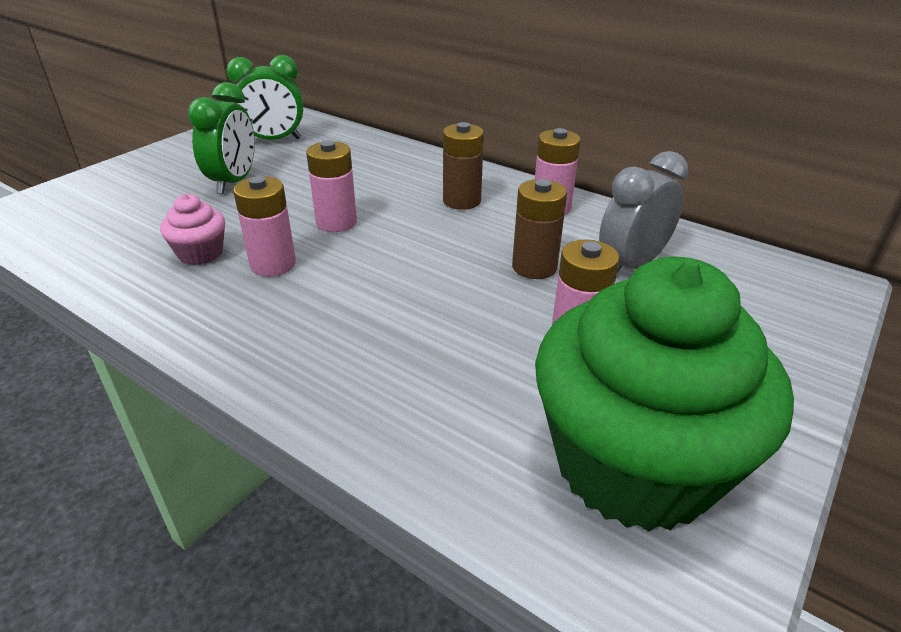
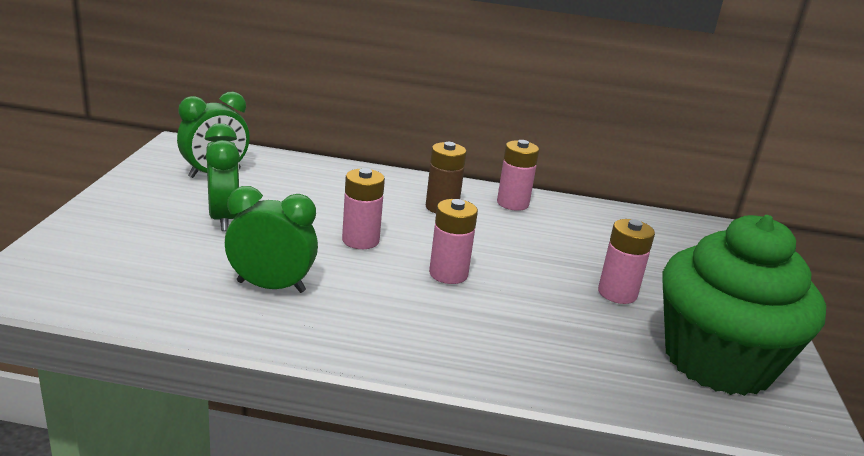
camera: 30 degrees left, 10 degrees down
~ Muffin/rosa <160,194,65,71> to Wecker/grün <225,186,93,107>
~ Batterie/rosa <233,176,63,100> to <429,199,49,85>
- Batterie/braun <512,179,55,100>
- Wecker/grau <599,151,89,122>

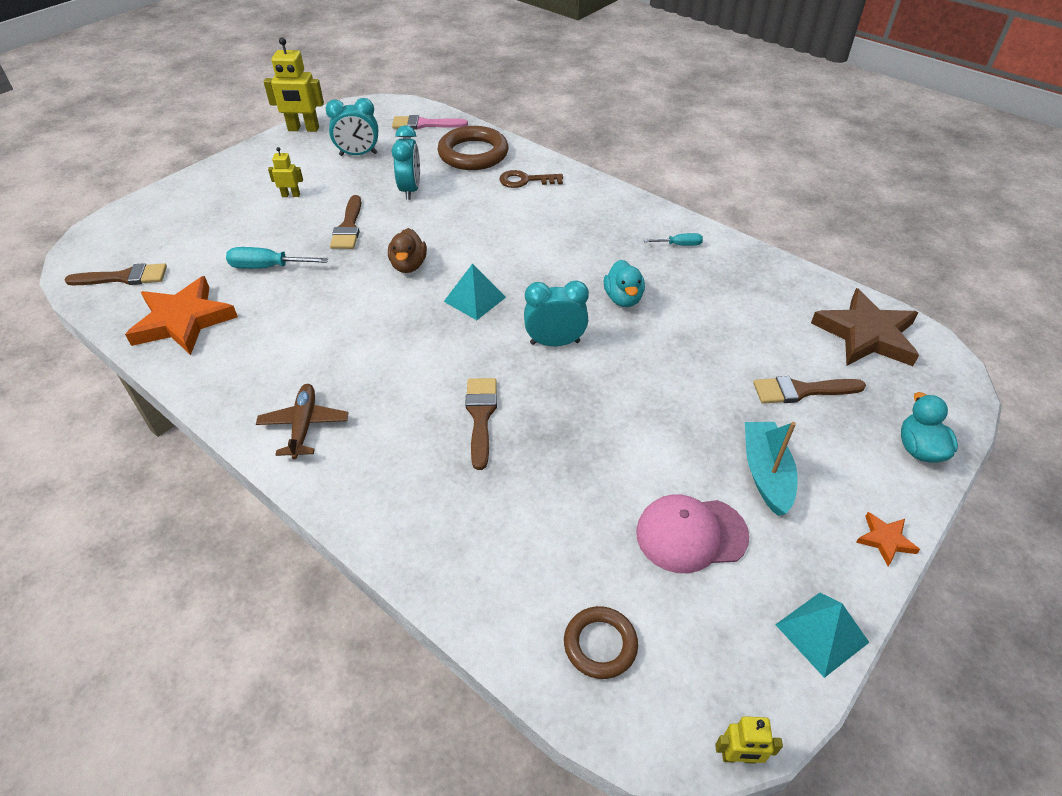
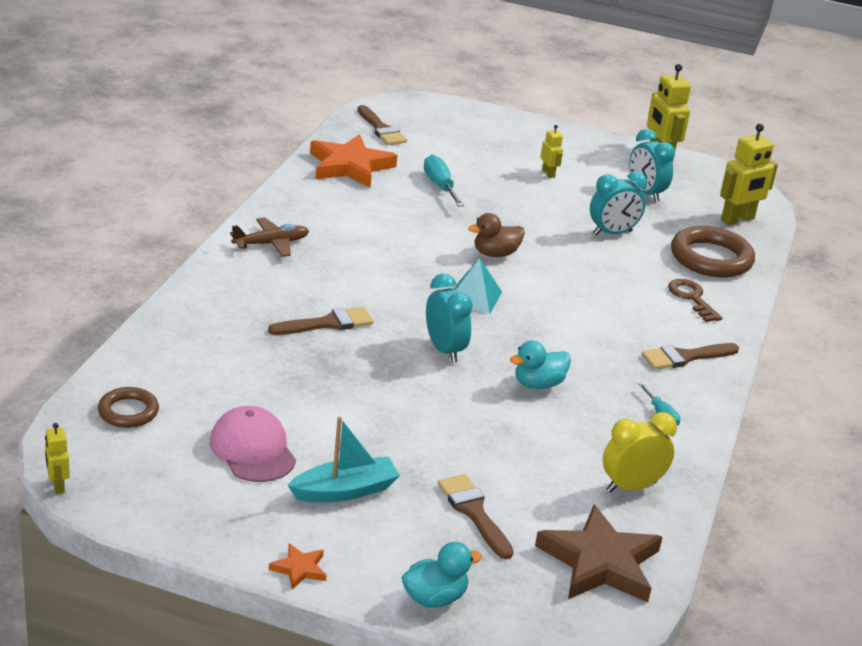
camera: 65 degrees right, 15 degrees down
~ Pinsel/braun <330,195,31,54> to <641,343,98,27>
~ Pinsel/rosa <392,115,76,15> to Roboter/gelb <720,124,58,101>
- Pyramide/türkis <775,593,95,85>
+ Wecker/gelb <603,412,74,80>

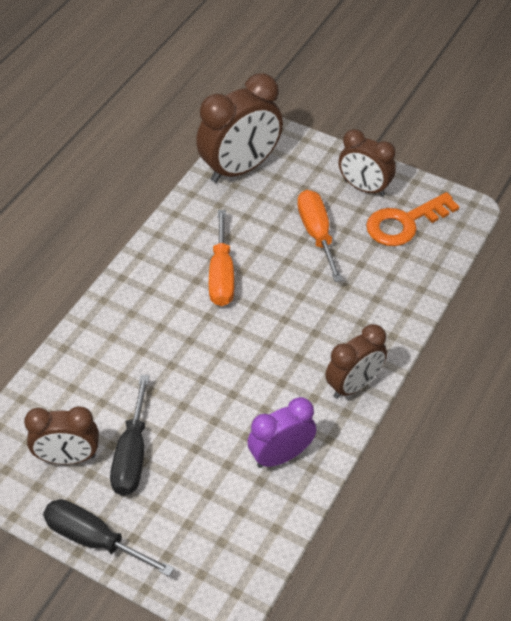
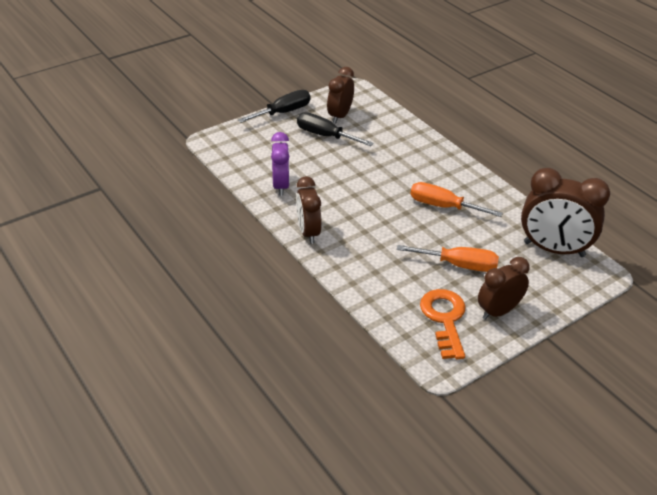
camera: 115 degrees right, 10 degrees down
~ Wecker/braun <196,73,87,110> = <521,168,89,89> 60 degrees counterclockwise

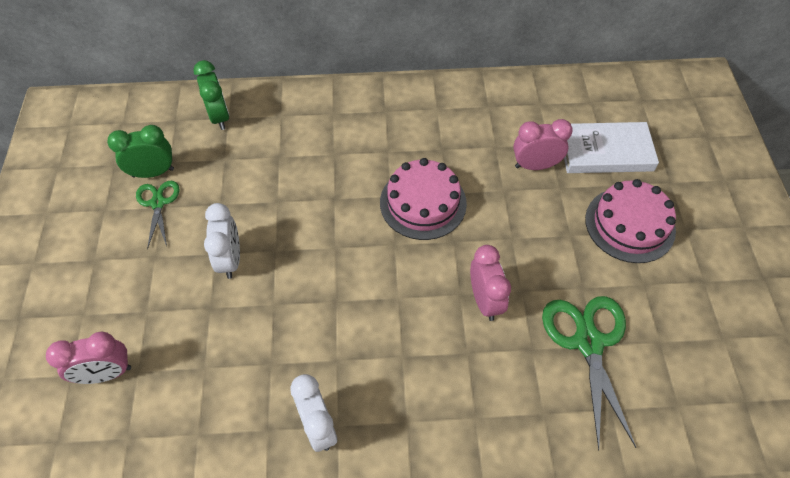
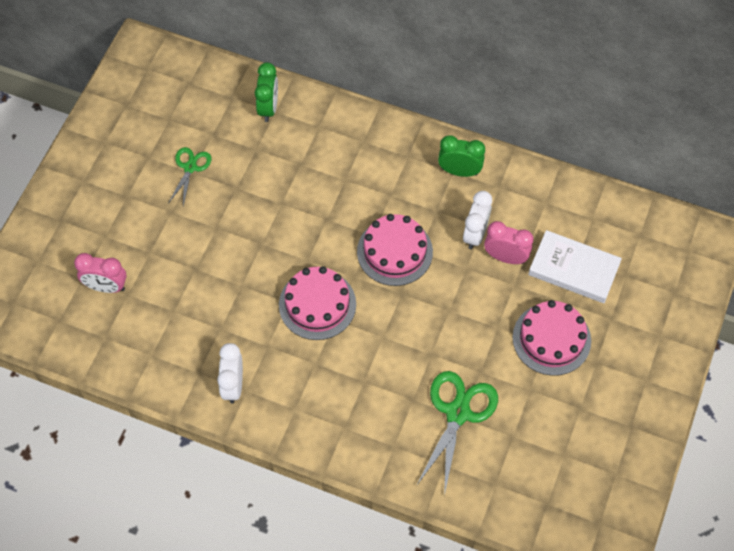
camera: 25 degrees right, 5 degrees up
~ Wecker/grün <107,125,67,53> to <438,135,47,42>
~ Wecker/weiß <204,203,36,76> to <463,191,29,59>
- Wecker/rosa <470,245,41,76>
+ Kuchen/rosa <279,266,77,74>

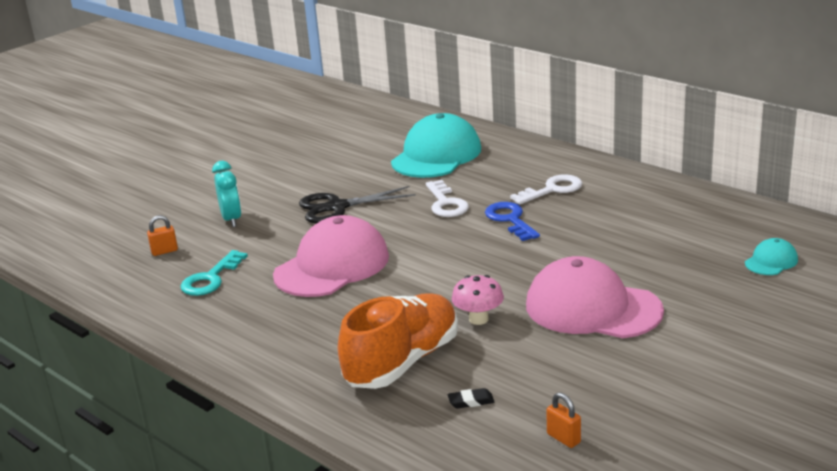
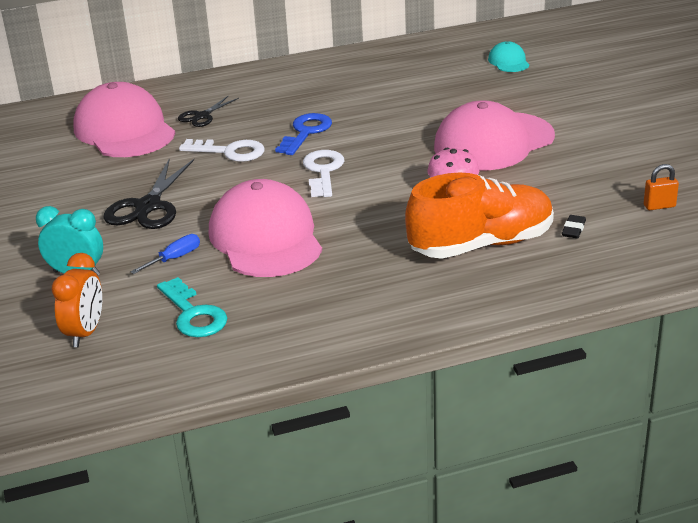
camera: 60 degrees left, 5 degrees up
~ Vorhängeschloss/orange <147,215,31,41> to Wecker/orange <52,253,50,94>
~ Schuh/orange <338,293,120,96> = <405,173,149,86> 90 degrees clockwise
~ Kappe/türkis <391,113,90,65> to Kappe/rosa <73,82,102,75>
~ Schlüssel/blau <485,202,55,39> = <275,113,57,42> 105 degrees clockwise
~ Schlüssel/weiß <510,174,72,30> to <303,150,41,47>
+ Schraubenzieher/blau <131,234,69,40>
+ Schere/schwarz <178,95,61,32>

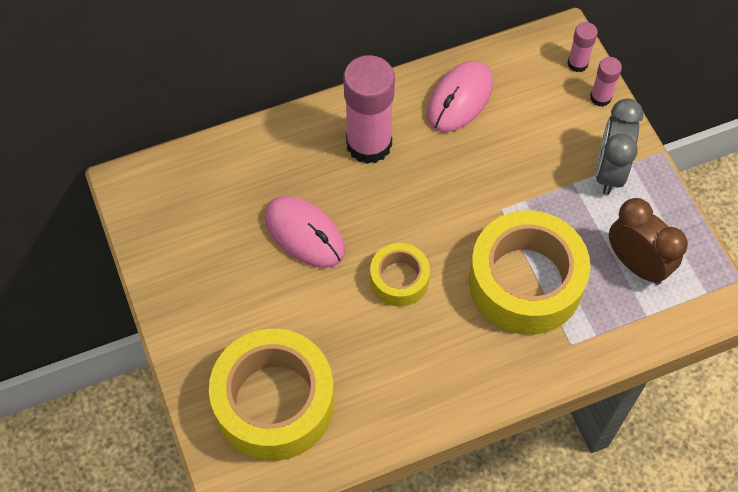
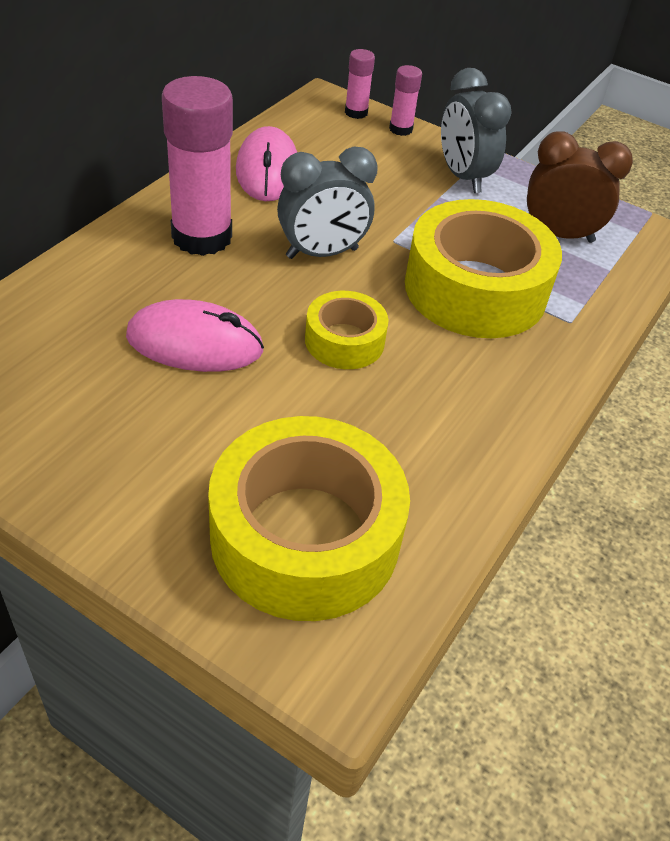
camera: 40 degrees left, 15 degrees down
+ Wecker/grau <277,147,101,112>

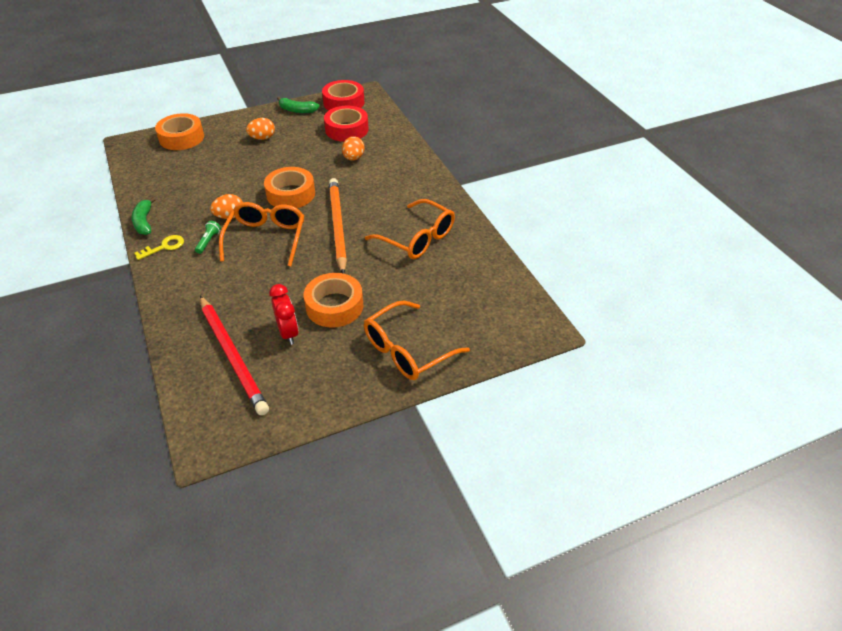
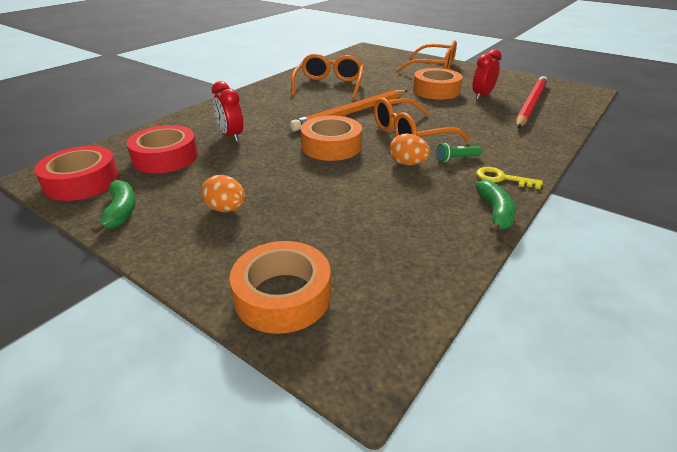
camera: 120 degrees left, 10 degrees down
~ Banane/grün <131,197,25,38> = <475,180,41,53> 45 degrees counterclockwise
~ Ei/orange <342,136,22,25> to Wecker/rot <212,81,31,61>

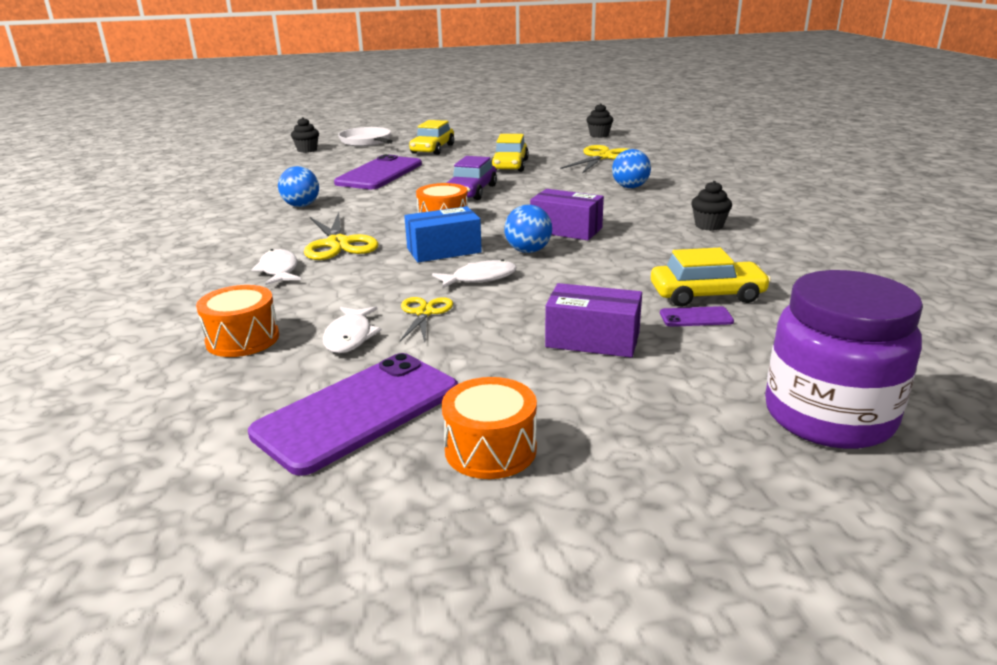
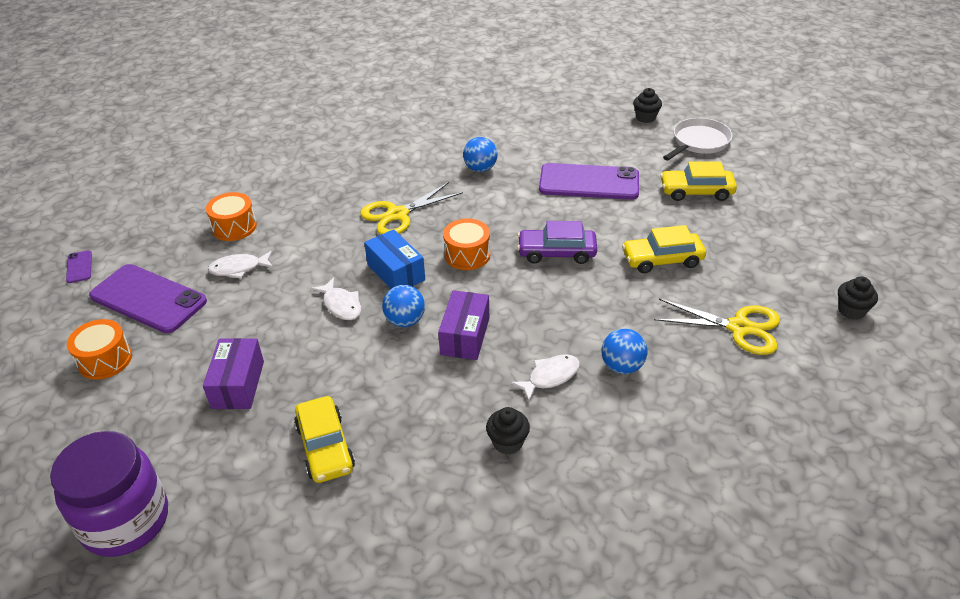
camera: 75 degrees right, 15 degrees up
~ Fisch/weiß <251,249,50,36> to <510,354,70,47>
- Schere/gelb <400,297,53,45>
~ Handy/lila <660,306,74,21> to <66,250,26,33>

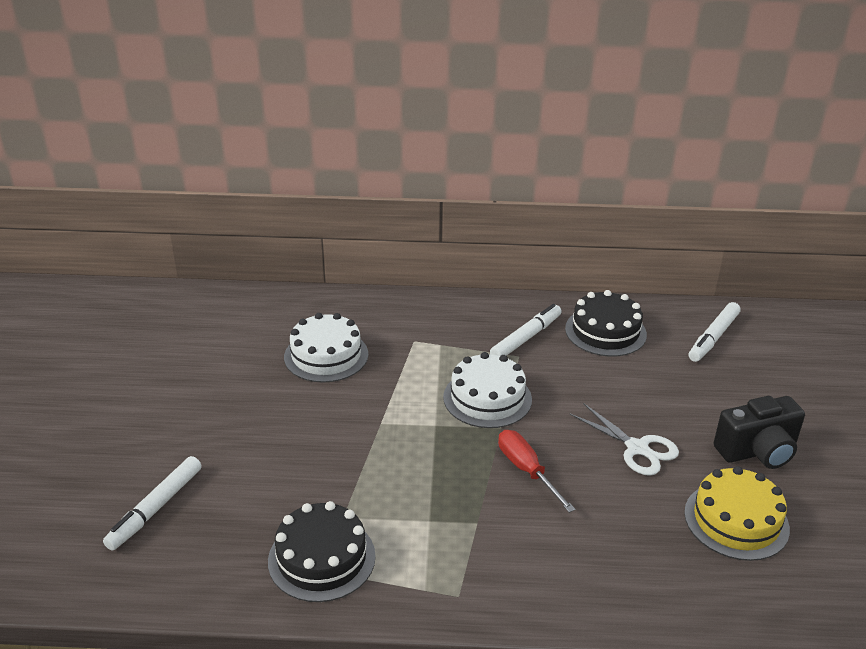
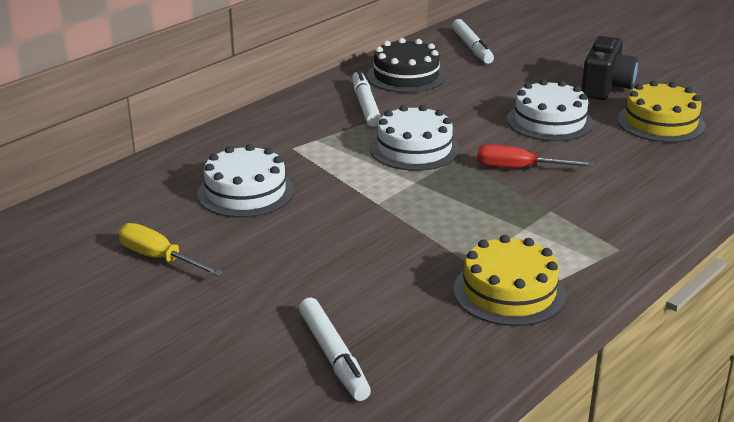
camera: 50 degrees left, 5 degrees down
~ Kuchen/schwarz <268,501,108,101> to Kuchen/gelb <453,235,113,91>
~ Schere/weiß <570,403,109,73> to Kuchen/weiß <507,79,86,62>
+ Schraubenzieher/gelb <118,223,106,53>

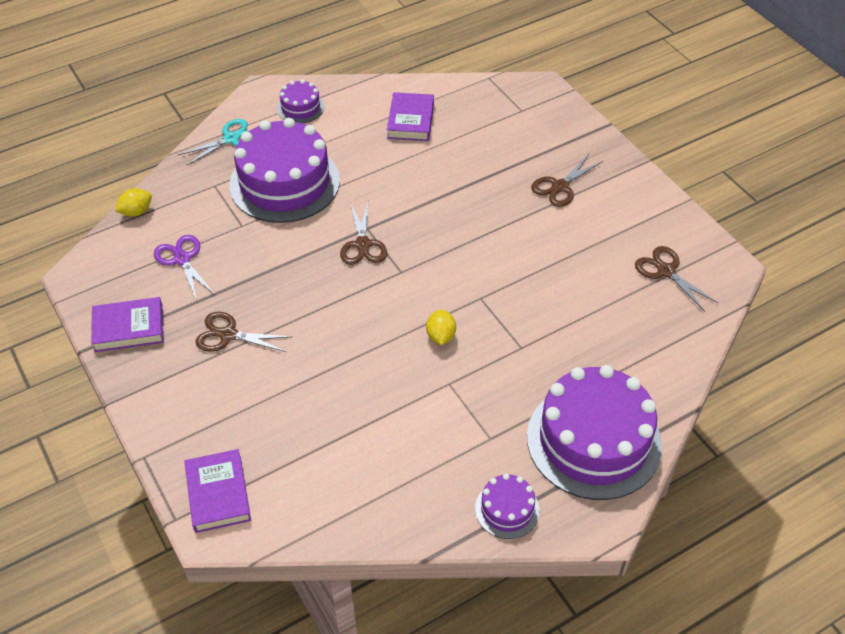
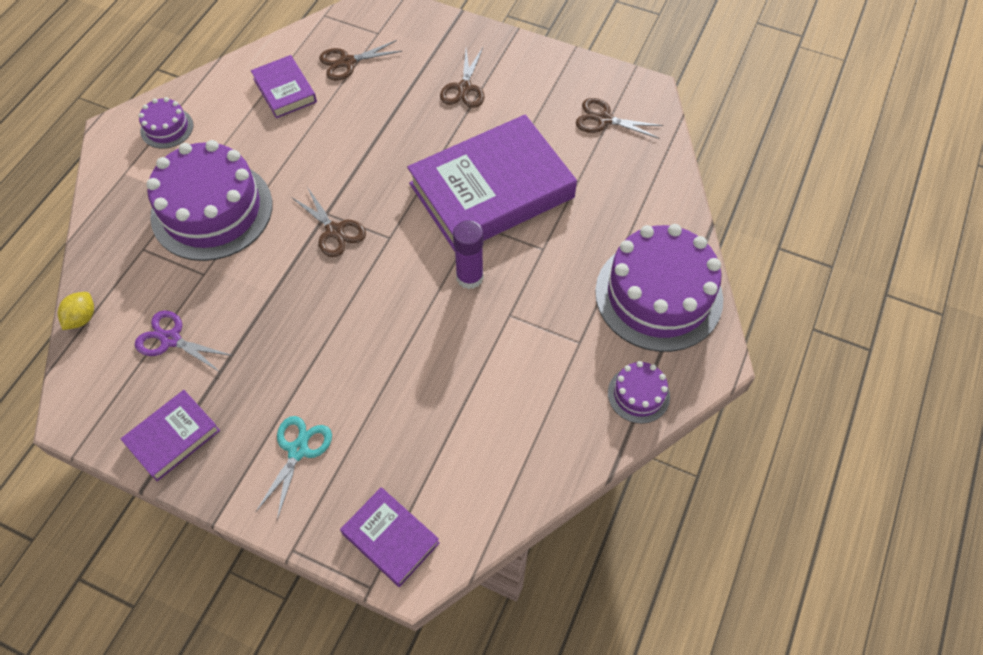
camera: 35 degrees left, 10 degrees up
~ Schere/türkis <178,119,71,46> to <255,416,77,104>
~ Schere/braun <195,312,97,40> to <319,40,83,41>
~ Zitrone/gelb <426,310,30,35> to Klebestift/lila <453,220,31,69>
+ Buch/lila <407,115,170,137>

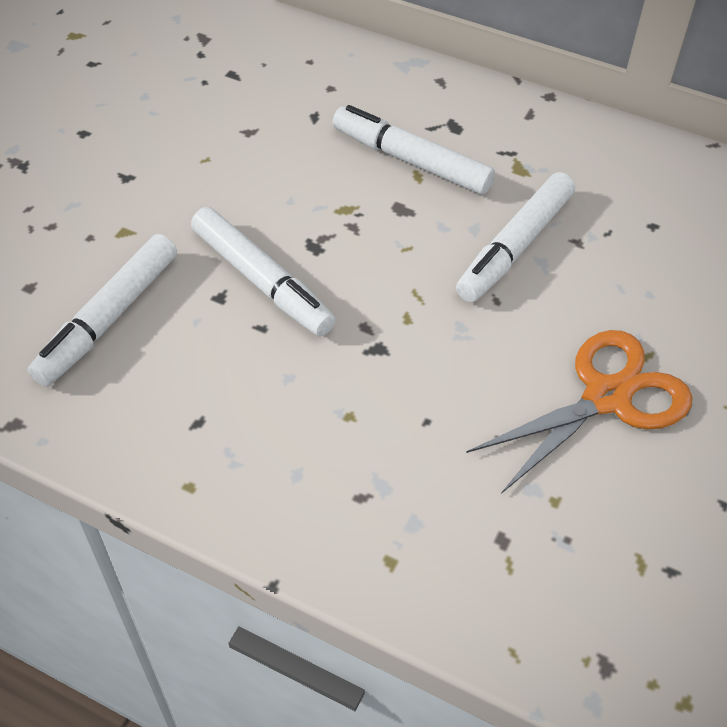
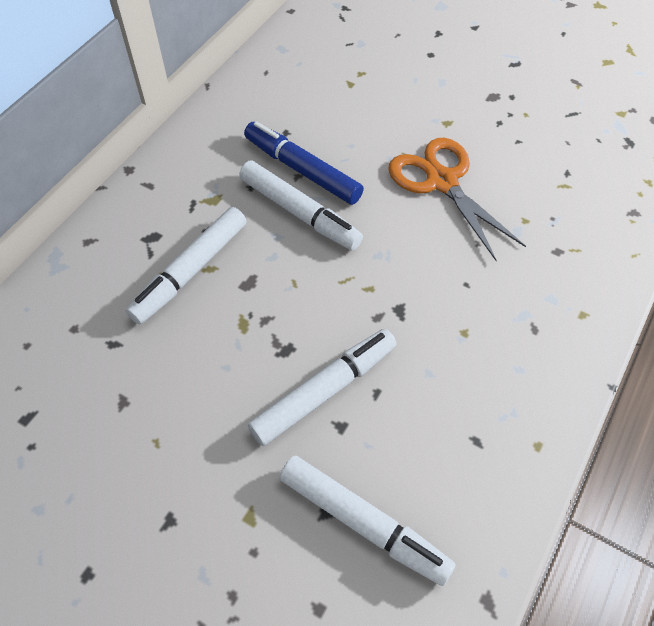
camera: 85 degrees left, 5 degrees up
+ Filzstift/blau <244,121,120,84>

